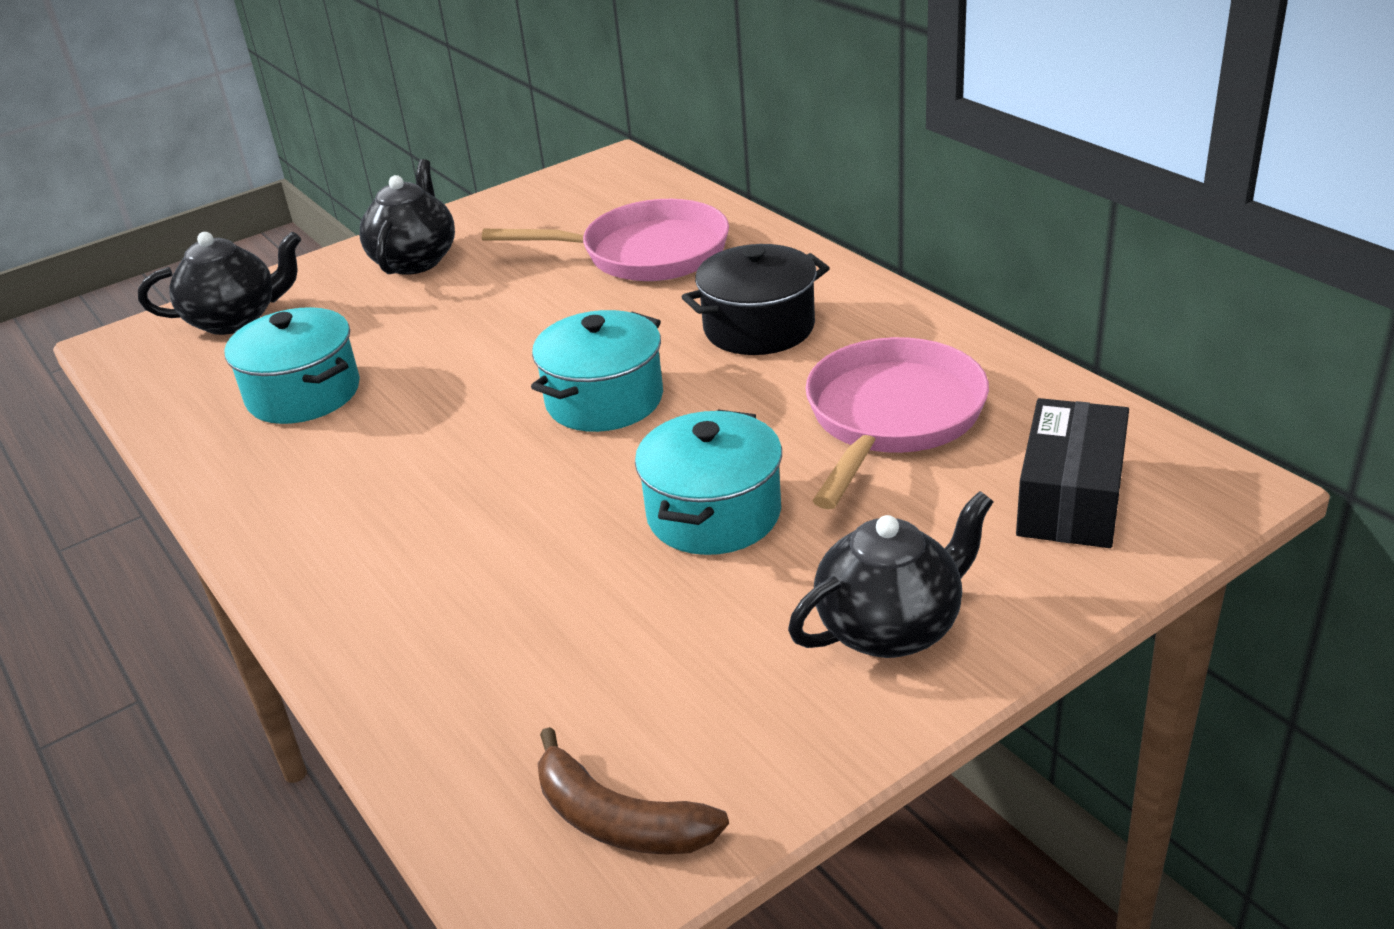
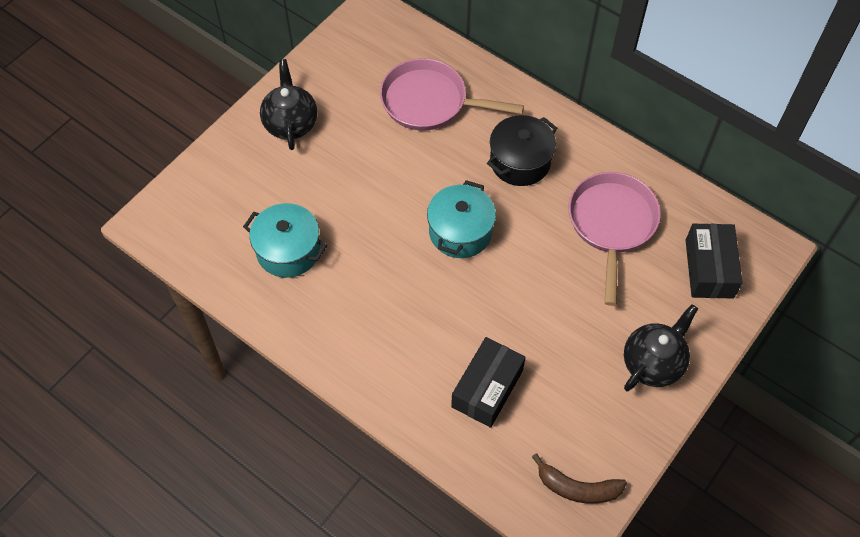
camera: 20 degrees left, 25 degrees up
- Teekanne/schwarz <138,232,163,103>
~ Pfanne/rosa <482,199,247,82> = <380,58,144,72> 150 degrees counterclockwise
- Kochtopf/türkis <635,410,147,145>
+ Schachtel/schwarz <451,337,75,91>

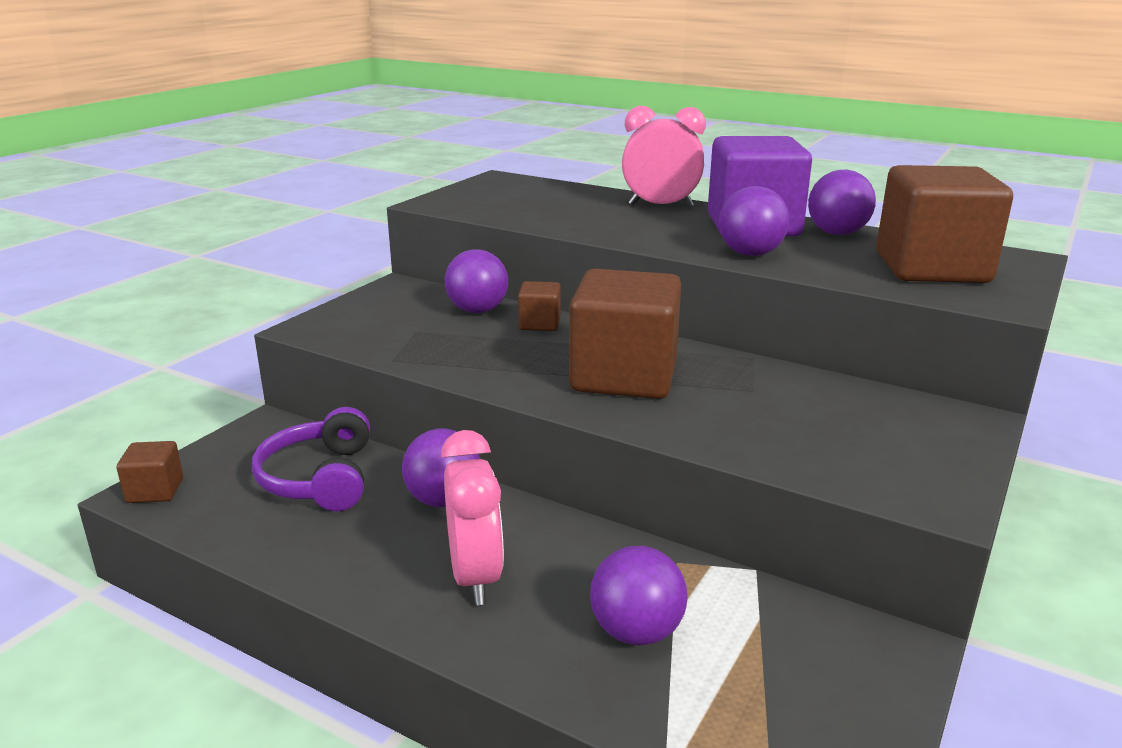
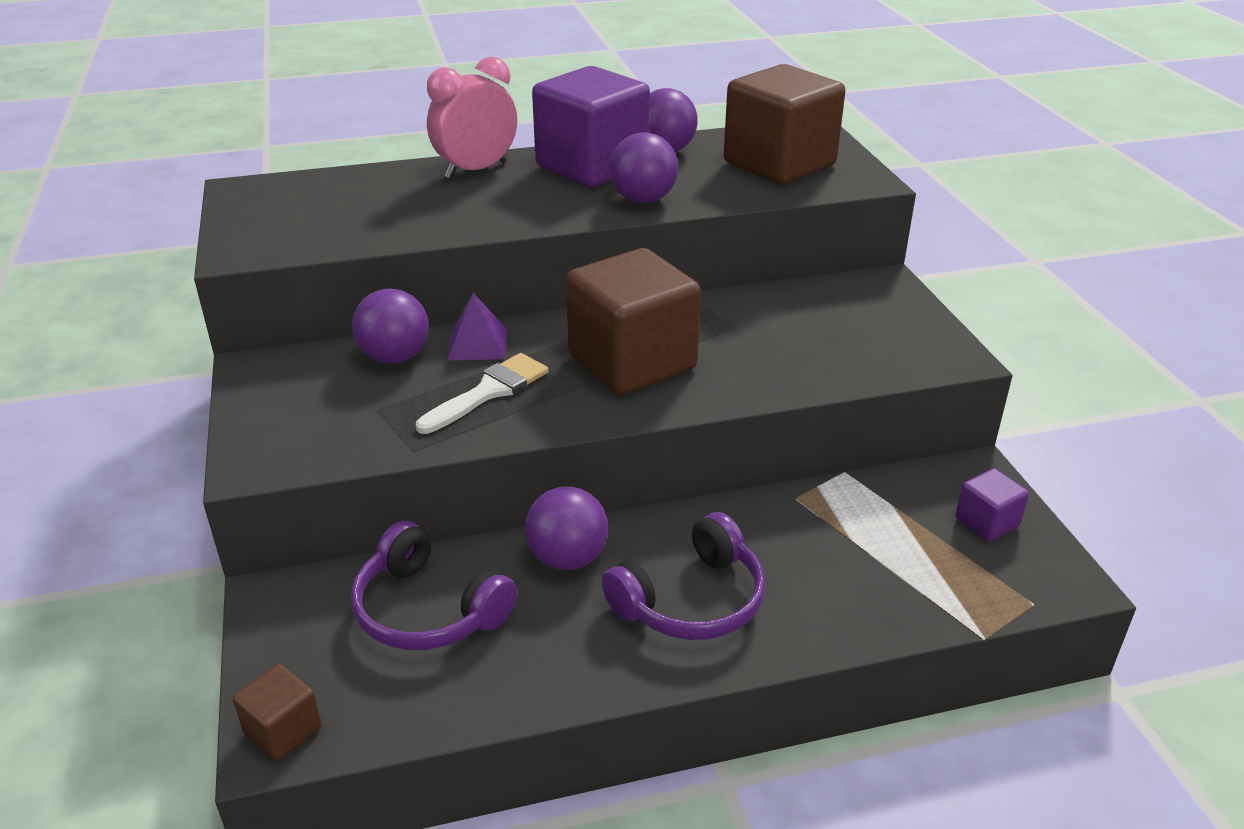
camera: 45 degrees left, 10 degrees up
~ Wecker/rosa <441,430,63,175> to Kopfhörer/lila <602,512,164,128>
~ Kubus/braun <518,281,43,50> to Pyramide/lila <447,293,60,68>
- Ball/lila <590,546,97,99>
+ Pinsel/weiß <416,353,132,81>
+ Kubus/lila <955,468,74,74>

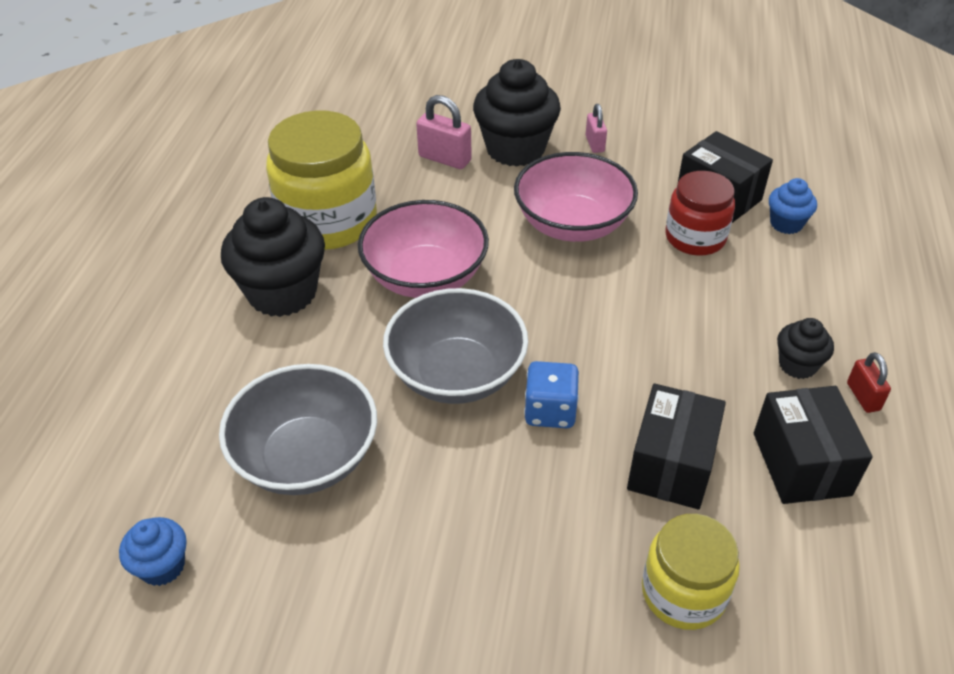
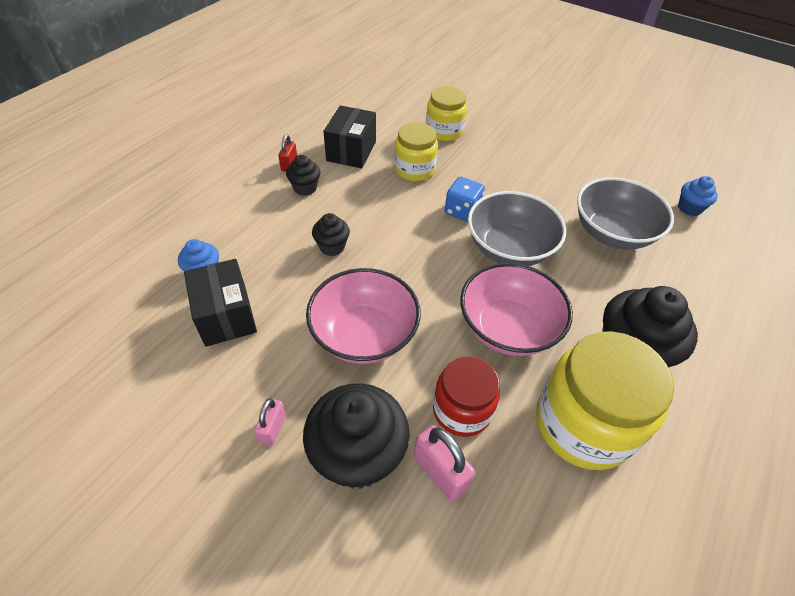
camera: 160 degrees left, 5 degrees up
~ Schachtel/schwarz <627,383,99,126> to Einmachglas/gelb <394,122,44,59>
~ Einmachglas/rot <665,171,70,85> to <433,356,67,81>
+ Muffin/schwarz <312,213,38,43>

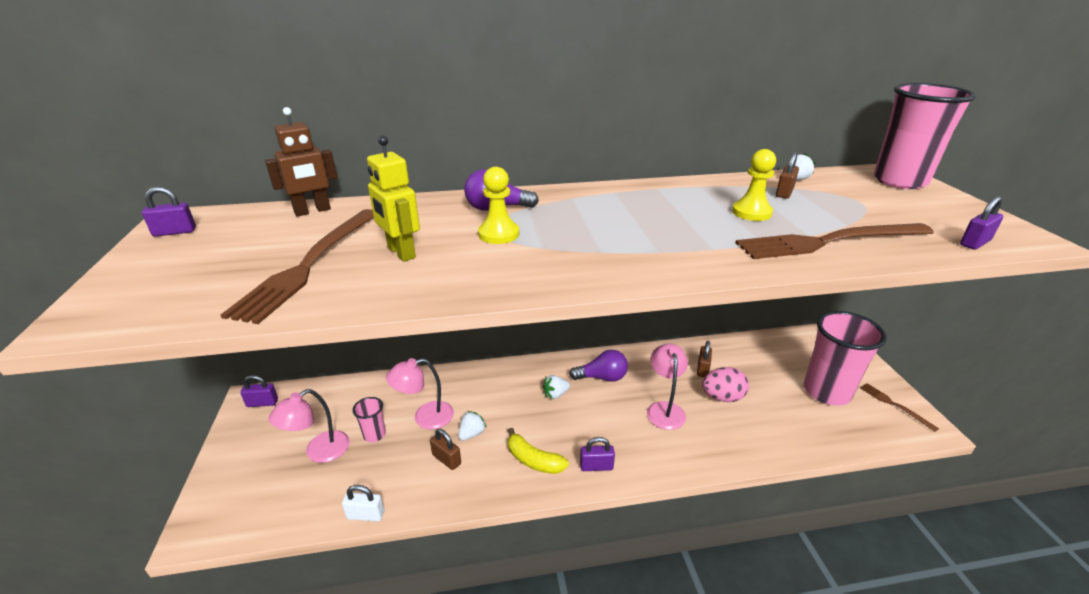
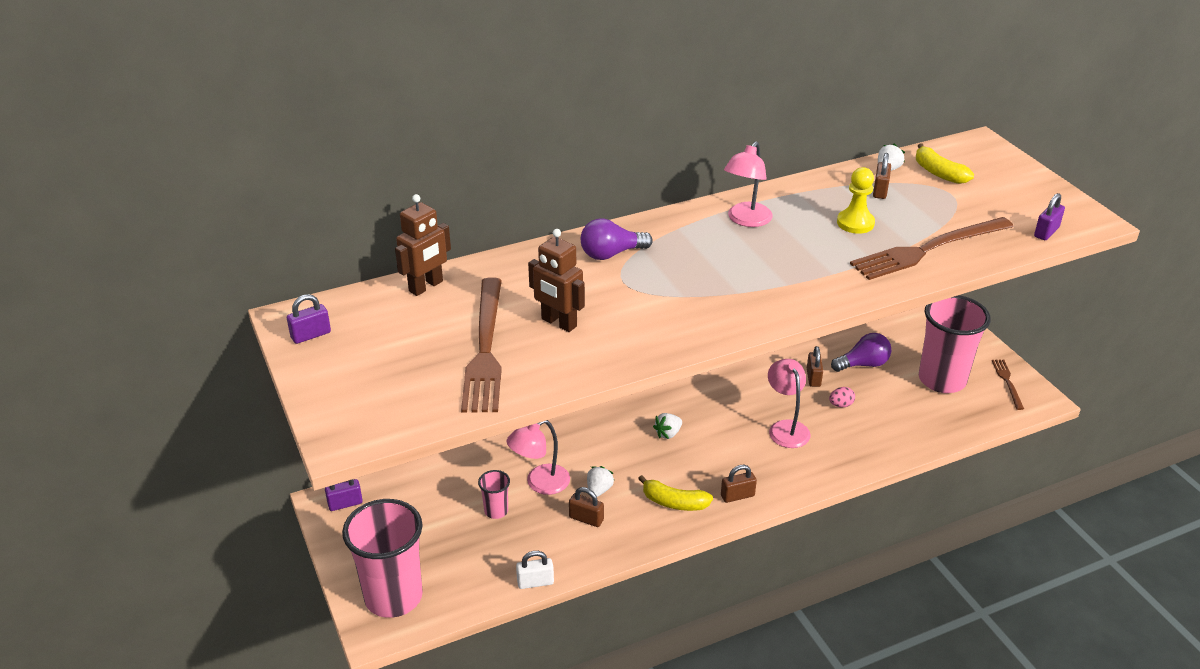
camera: 15 degrees left, 5 degrees up
~ Lampe/rosa <269,389,81,74> to <724,141,49,86>
~ Roboter/gelb <367,136,53,126> to Roboter/braun <528,229,57,103>
- Bauer/gelb <478,167,41,77>
~ Glühbirne/lila <569,350,59,32> to <831,333,60,39>
~ Vorhängeschloss/lila <580,437,35,34> to Vorhängeschloss/braun <721,465,36,38>
~ Ei/rosa <702,367,47,35> = <829,387,26,20> x0.55
~ Gabel/braun <860,383,79,49> = <992,359,32,51> 45 degrees clockwise
~ Becher/rosa <874,83,102,106> to <342,499,81,119>
+ Banane/gelb <916,144,58,40>

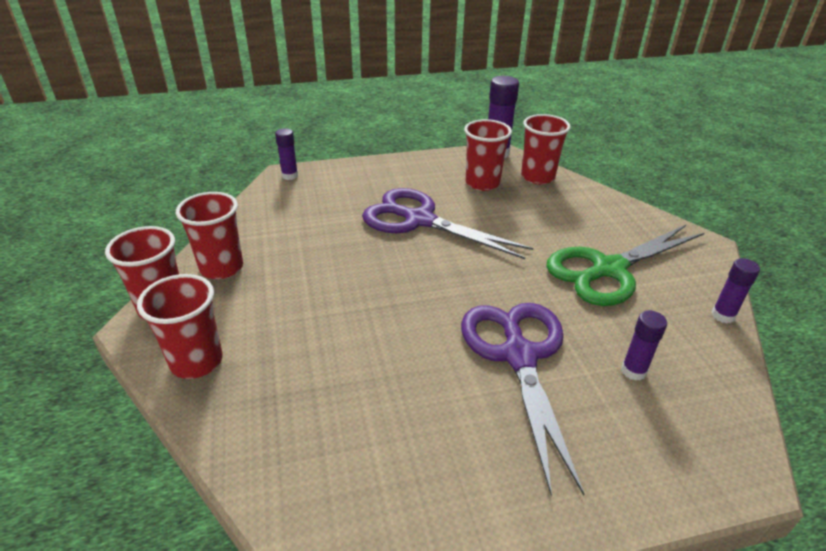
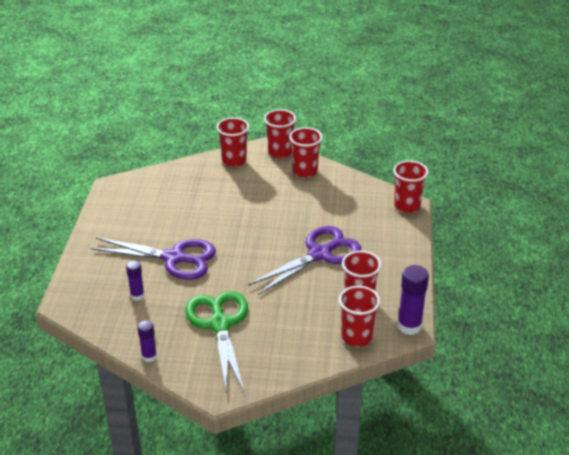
camera: 110 degrees right, 0 degrees up
~ Klebestift/lila <275,128,23,52> to Becher/rot <393,160,36,53>

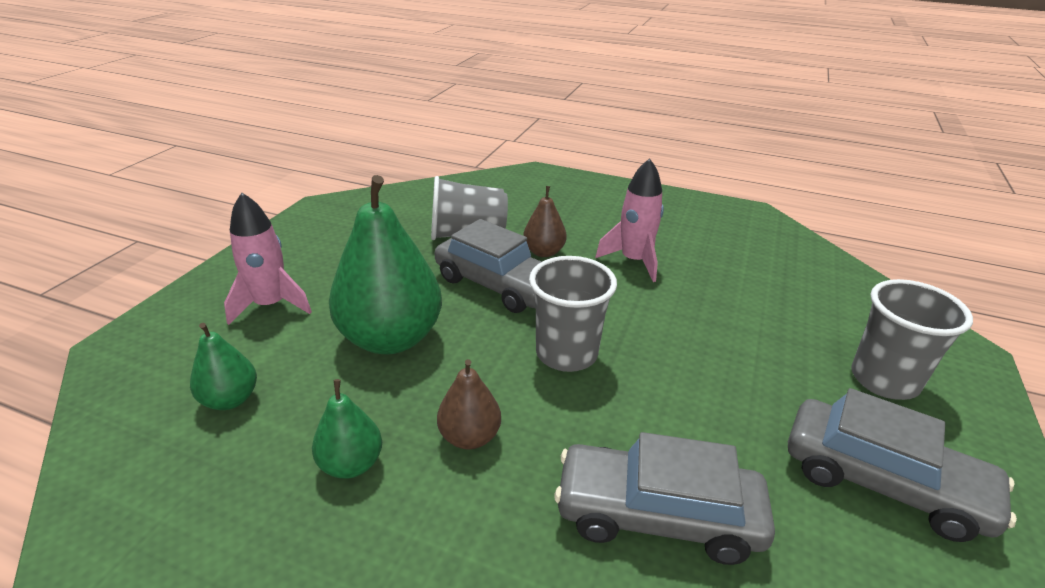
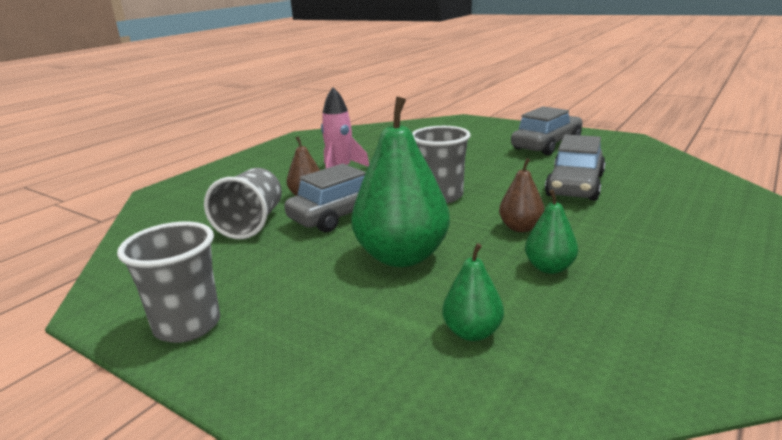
camera: 75 degrees left, 10 degrees down
- Rakete/rosa <224,193,88,132>
~ Becher/grau <851,279,122,121> to <117,221,103,122>

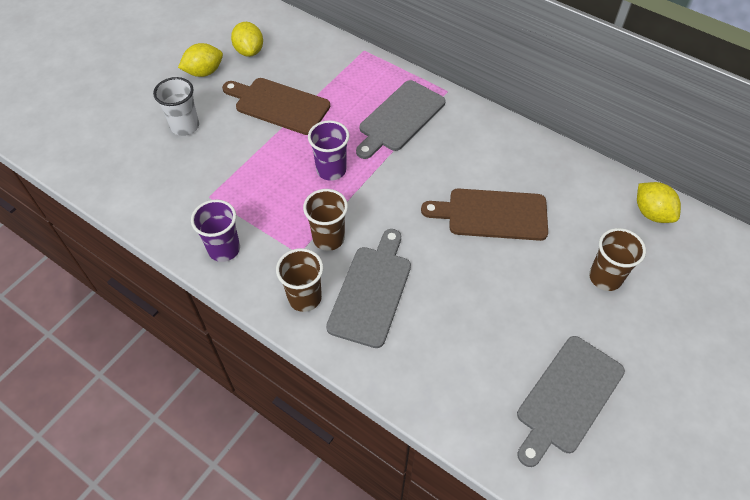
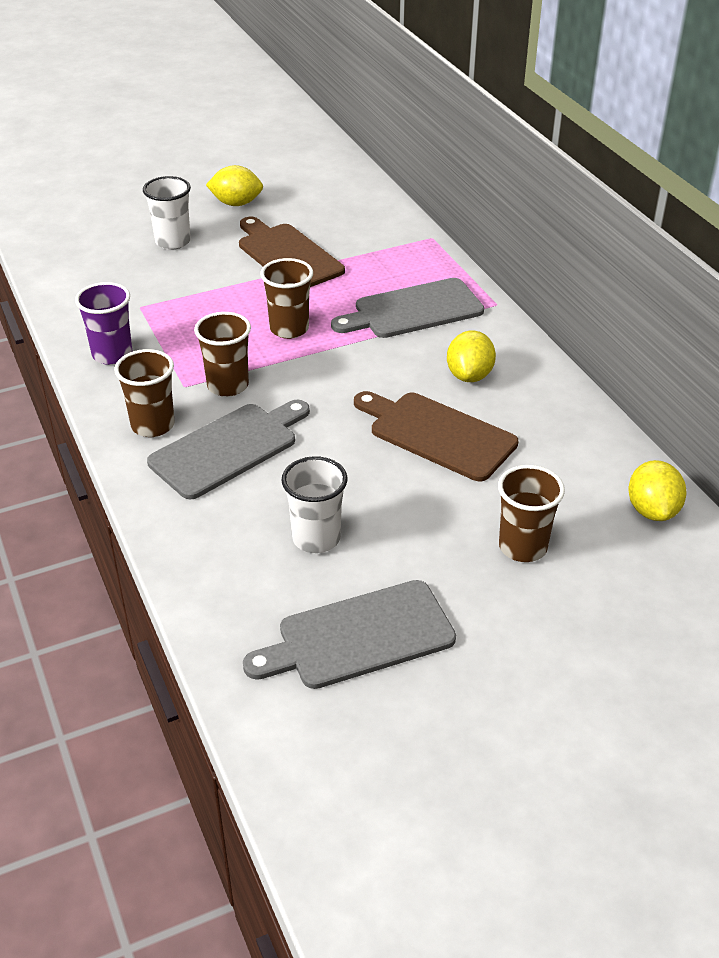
camera: 30 degrees right, 15 degrees down
~ Zitrone/gelb <231,22,32,35> to <447,331,49,51>
~ Becher/lila <308,120,41,61> to Becher/braun <260,258,53,81>
+ Becher/weiß <281,456,67,97>

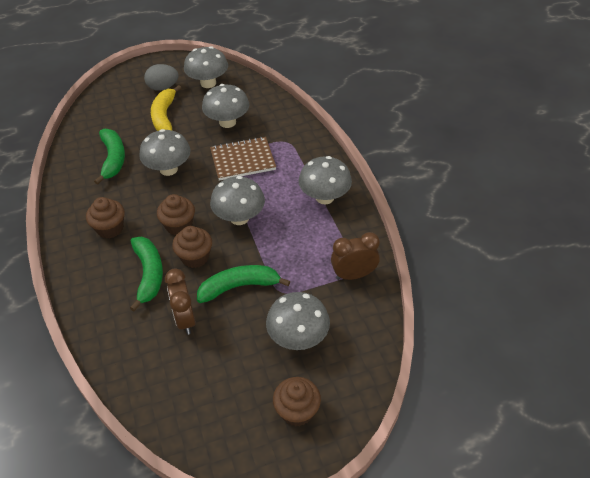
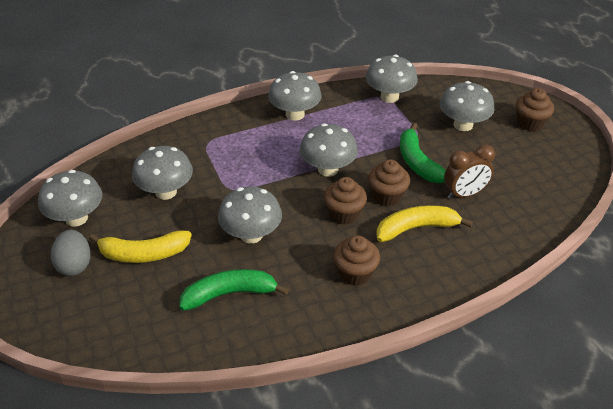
camera: 95 degrees left, 5 degrees down
~ Banane/grün <130,237,33,74> to Banane/gelb <376,205,97,37>
- Notizbuch/braun <210,137,66,44>
~ Wecker/braun <331,232,49,48> to Pilz/grau <366,55,52,48>

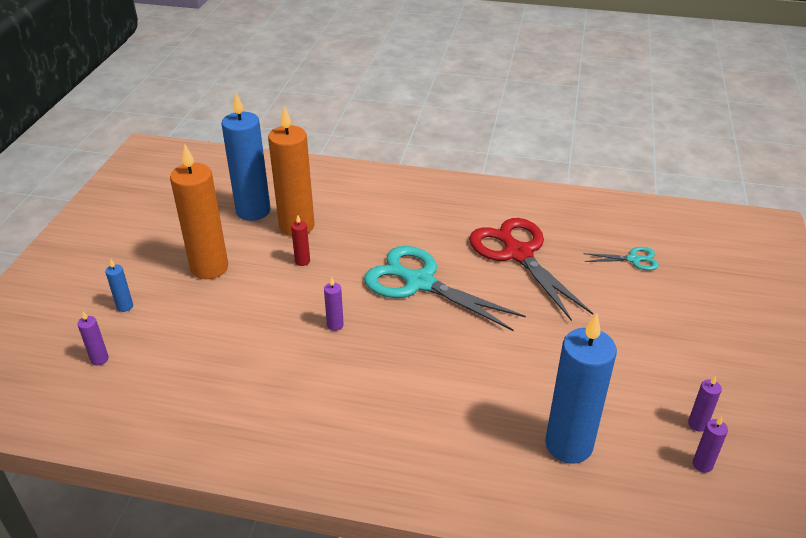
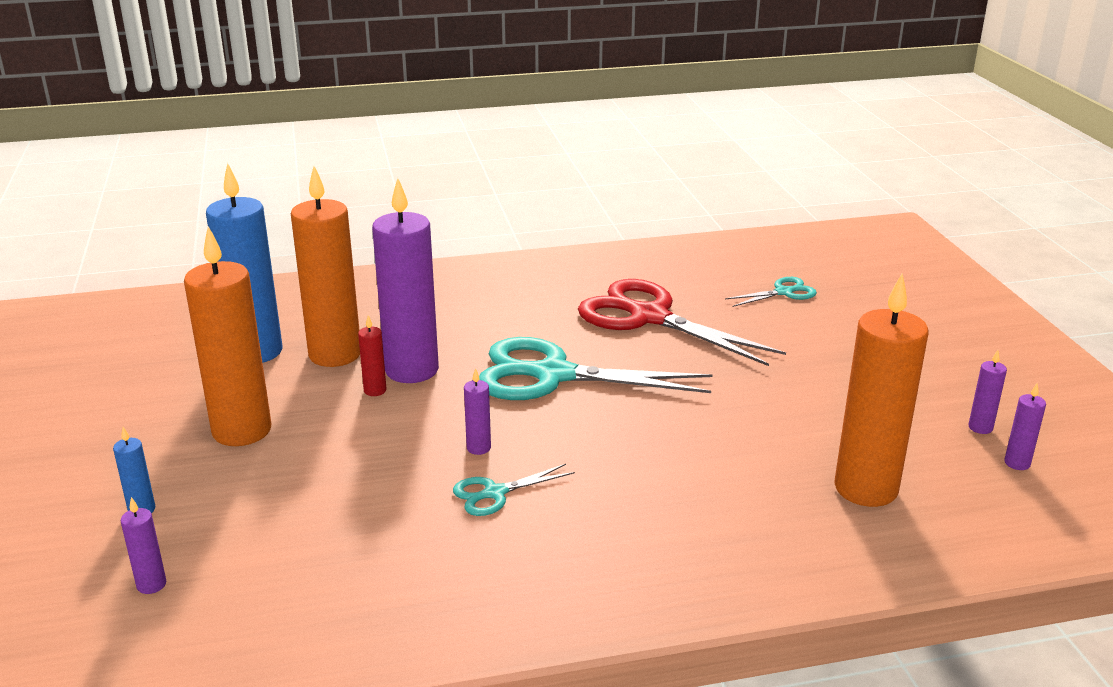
camera: 25 degrees left, 10 degrees down
~ Kerze/blau <545,313,72,151> to Kerze/orange <834,273,94,234>
+ Kerze/lila <372,178,67,205>
+ Schere/türkis <453,464,122,52>

